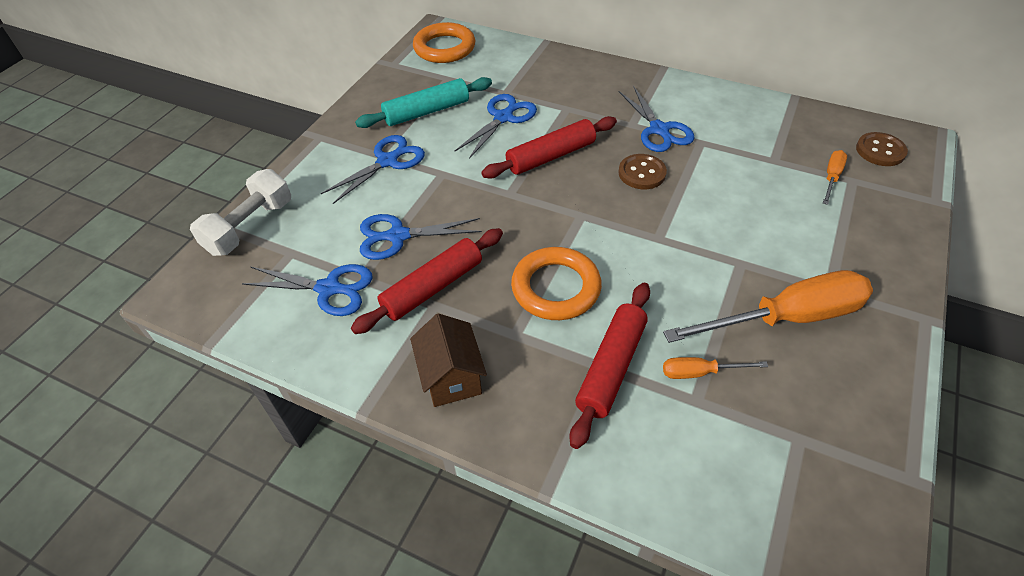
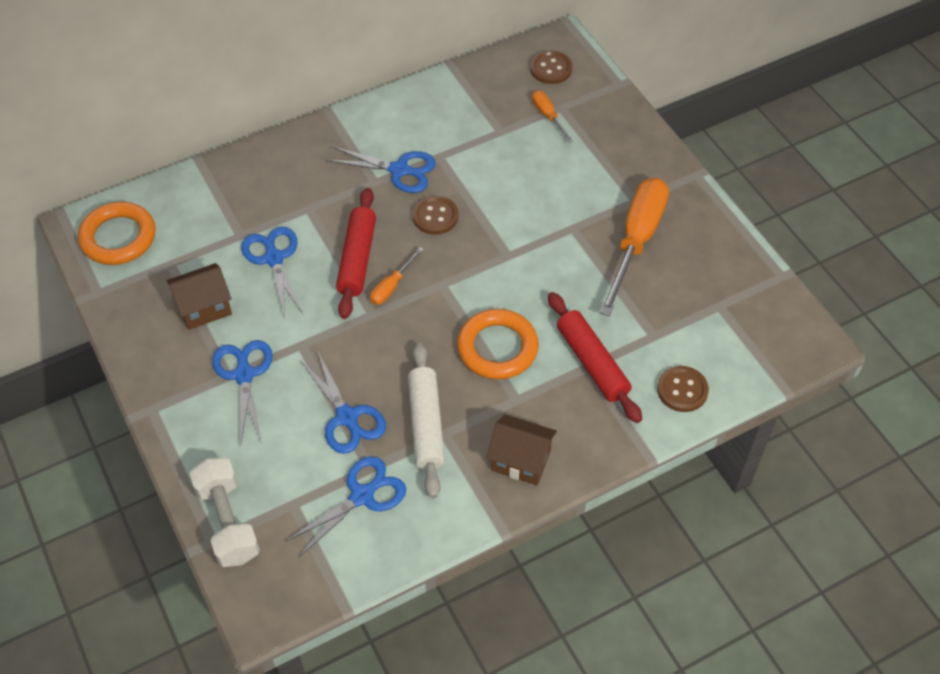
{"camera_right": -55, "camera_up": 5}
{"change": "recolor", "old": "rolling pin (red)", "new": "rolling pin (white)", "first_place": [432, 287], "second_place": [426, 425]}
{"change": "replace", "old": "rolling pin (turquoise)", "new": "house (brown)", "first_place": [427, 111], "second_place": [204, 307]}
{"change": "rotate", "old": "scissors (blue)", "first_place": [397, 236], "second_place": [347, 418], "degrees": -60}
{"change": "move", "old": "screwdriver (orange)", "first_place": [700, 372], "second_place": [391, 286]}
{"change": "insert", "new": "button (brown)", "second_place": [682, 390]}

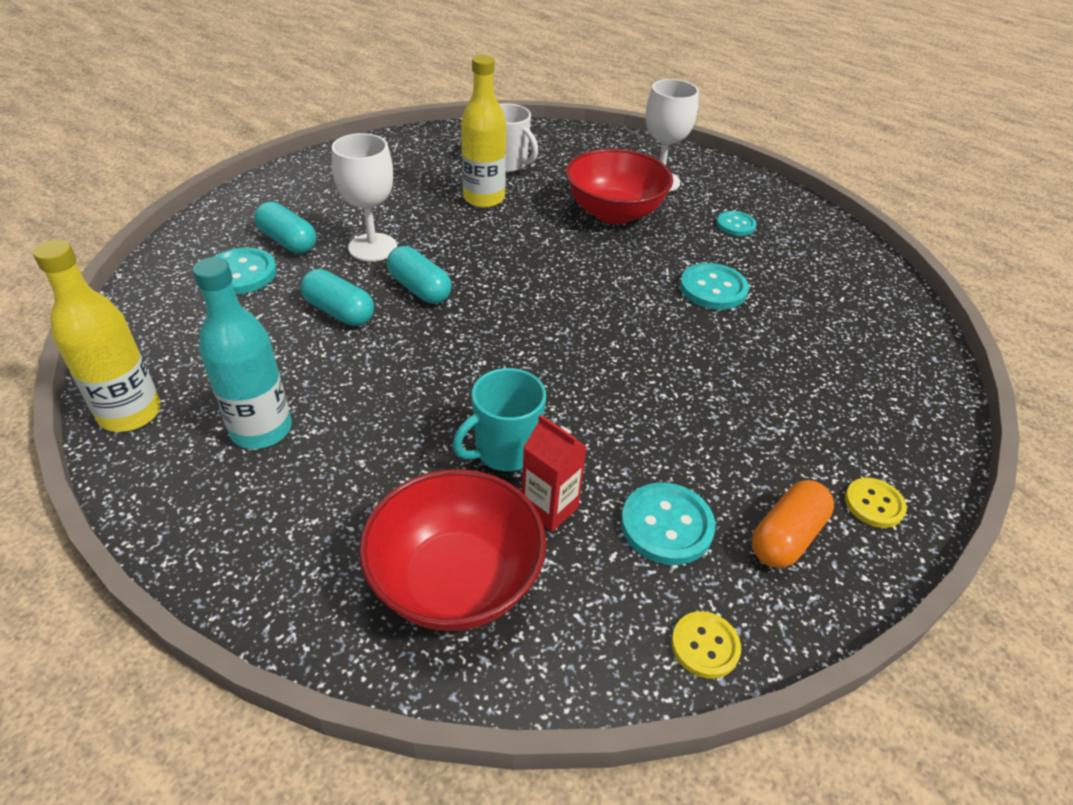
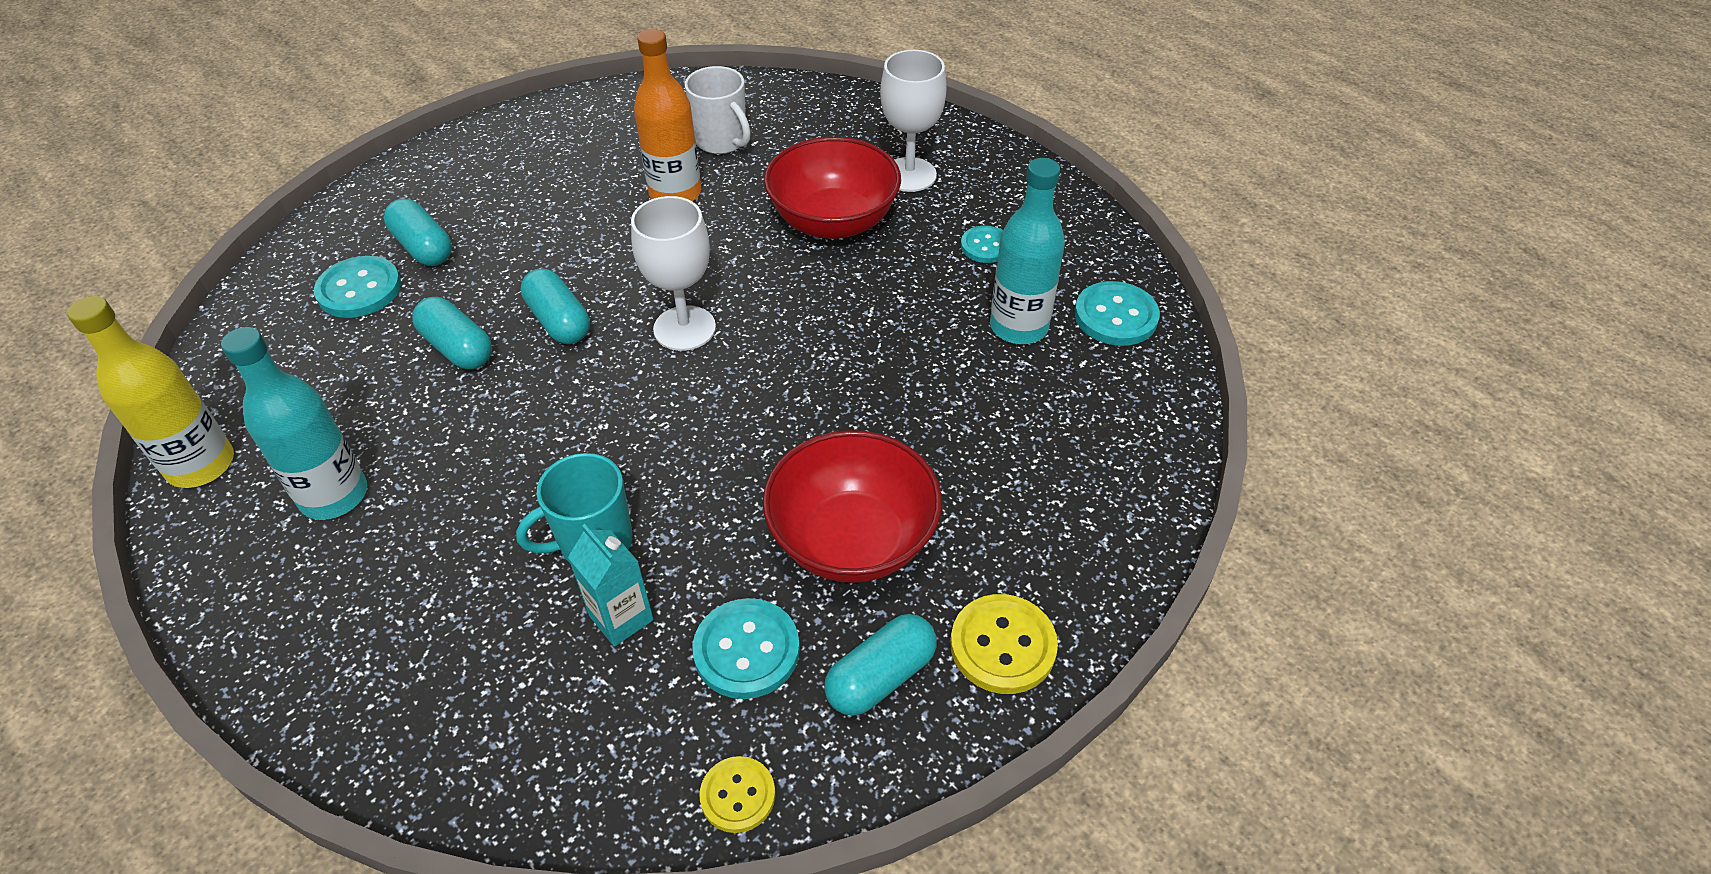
{"camera_right": 10, "camera_up": 5}
{"change": "move", "old": "goblet (white)", "first_place": [372, 247], "second_place": [684, 328]}
{"change": "move", "old": "bowl (red)", "first_place": [456, 581], "second_place": [852, 540]}
{"change": "recolor", "old": "bottle (yellow)", "new": "bottle (orange)", "first_place": [484, 198], "second_place": [675, 193]}
{"change": "recolor", "old": "carton (red)", "new": "carton (turquoise)", "first_place": [549, 508], "second_place": [621, 618]}
{"change": "move", "old": "button (turquoise)", "first_place": [713, 289], "second_place": [1115, 316]}
{"change": "recolor", "old": "capsule (orange)", "new": "capsule (turquoise)", "first_place": [786, 537], "second_place": [880, 677]}
{"change": "resize", "old": "button (yellow)", "first_place": [874, 504], "second_place": [1003, 646], "factor": 1.55}
{"change": "insert", "new": "bottle (turquoise)", "second_place": [1018, 327]}

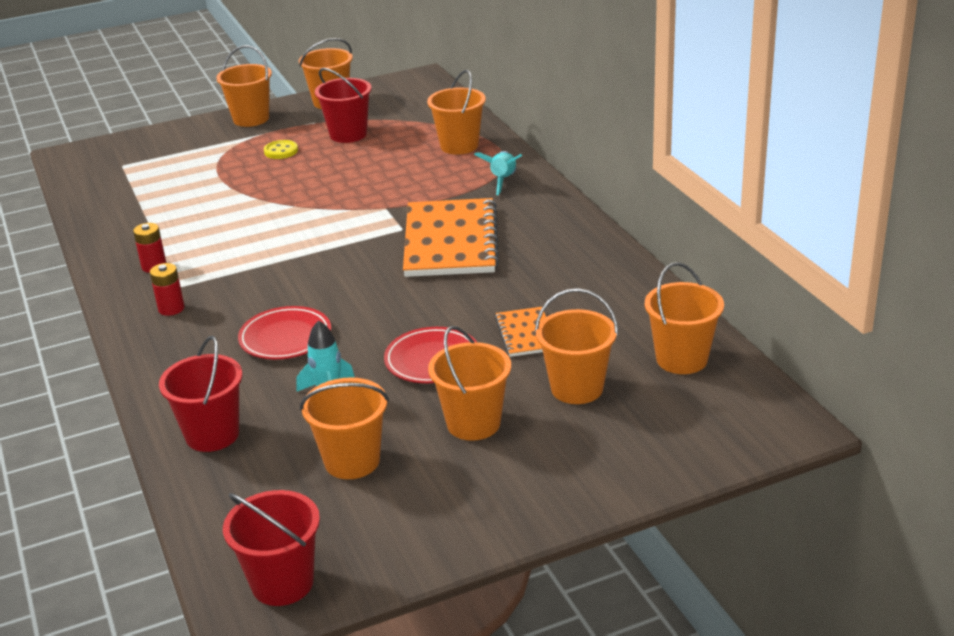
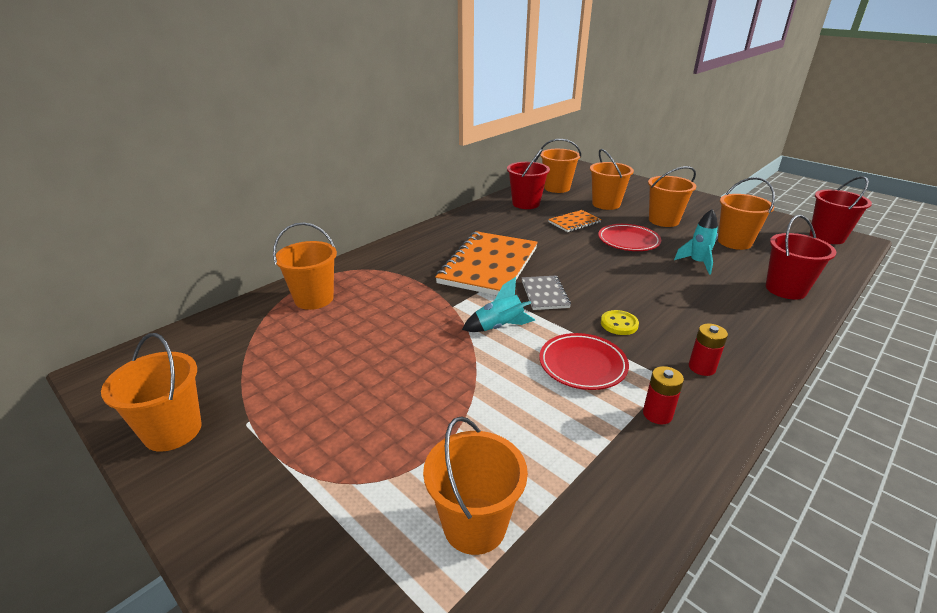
{"camera_right": -115, "camera_up": 0}
{"change": "move", "old": "bucket (orange)", "first_place": [251, 119], "second_place": [474, 525]}
{"change": "move", "old": "plate (red)", "first_place": [285, 338], "second_place": [582, 365]}
{"change": "move", "old": "button (yellow)", "first_place": [281, 151], "second_place": [619, 324]}
{"change": "move", "old": "bucket (red)", "first_place": [348, 134], "second_place": [526, 203]}
{"change": "rotate", "old": "notebook (orange)", "first_place": [450, 241], "second_place": [489, 265], "degrees": -45}
{"change": "move", "old": "rocket (turquoise)", "first_place": [503, 181], "second_place": [499, 327]}
{"change": "insert", "new": "notebook (grey)", "second_place": [544, 294]}

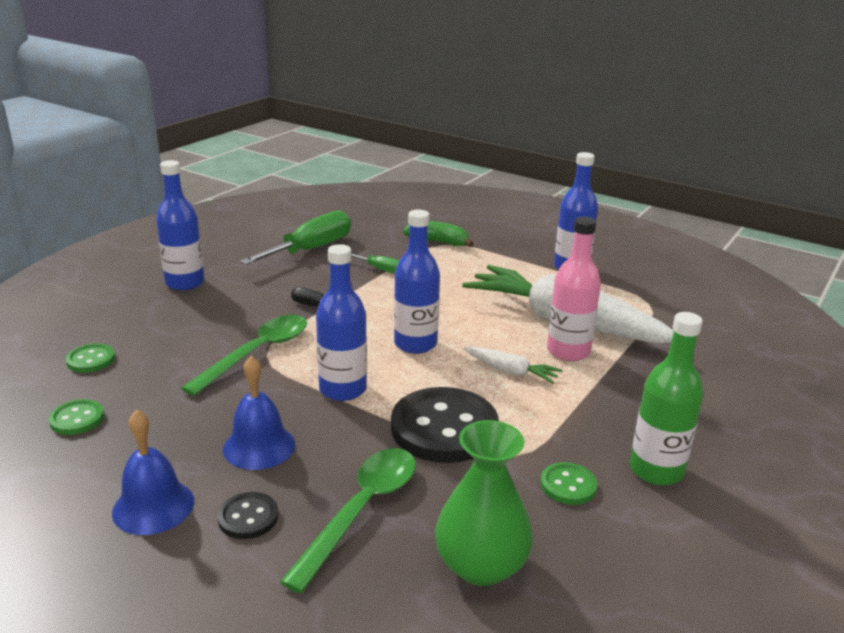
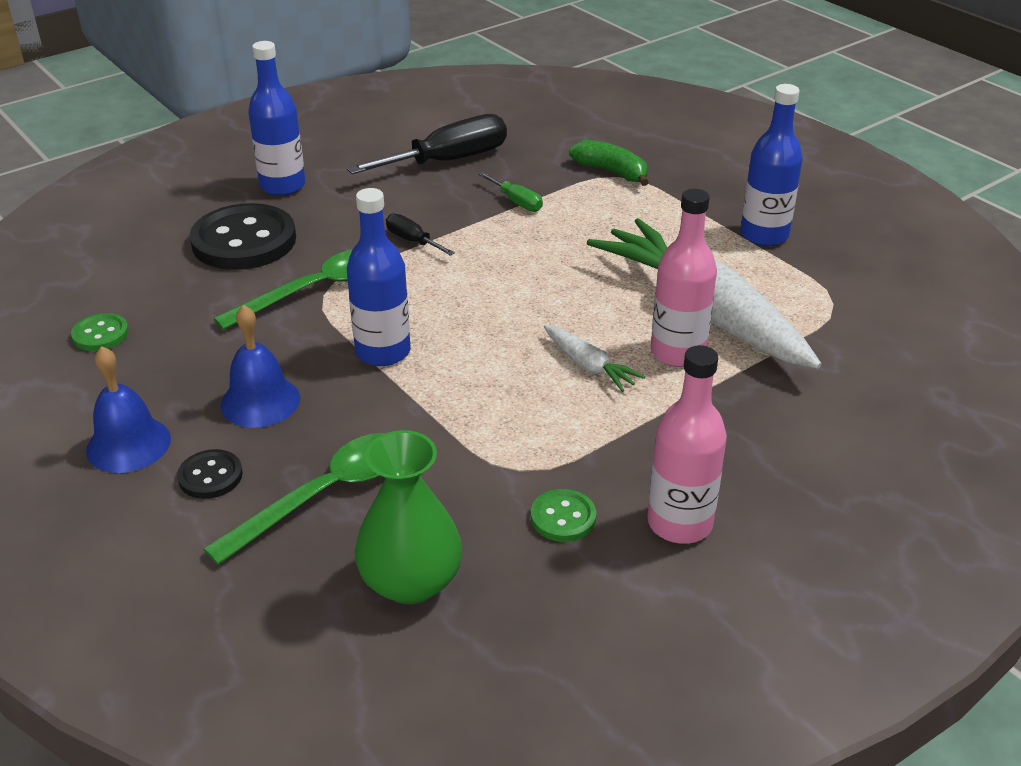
{"camera_right": 20, "camera_up": 10}
{"change": "delete", "old": "button (green)", "first_place": [91, 360]}
{"change": "recolor", "old": "screwdriver (green)", "new": "screwdriver (black)", "first_place": [311, 249], "second_place": [448, 161]}
{"change": "move", "old": "button (black)", "first_place": [444, 428], "second_place": [244, 241]}
{"change": "delete", "old": "bottle (blue)", "first_place": [415, 344]}
{"change": "recolor", "old": "bottle (green)", "new": "bottle (pink)", "first_place": [656, 470], "second_place": [679, 523]}

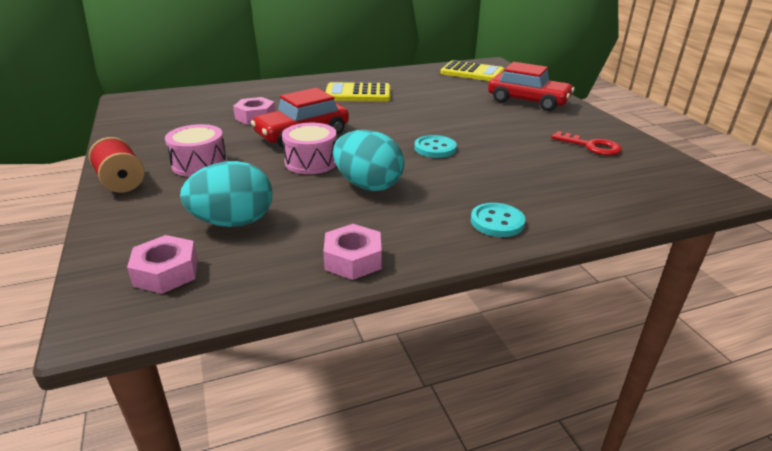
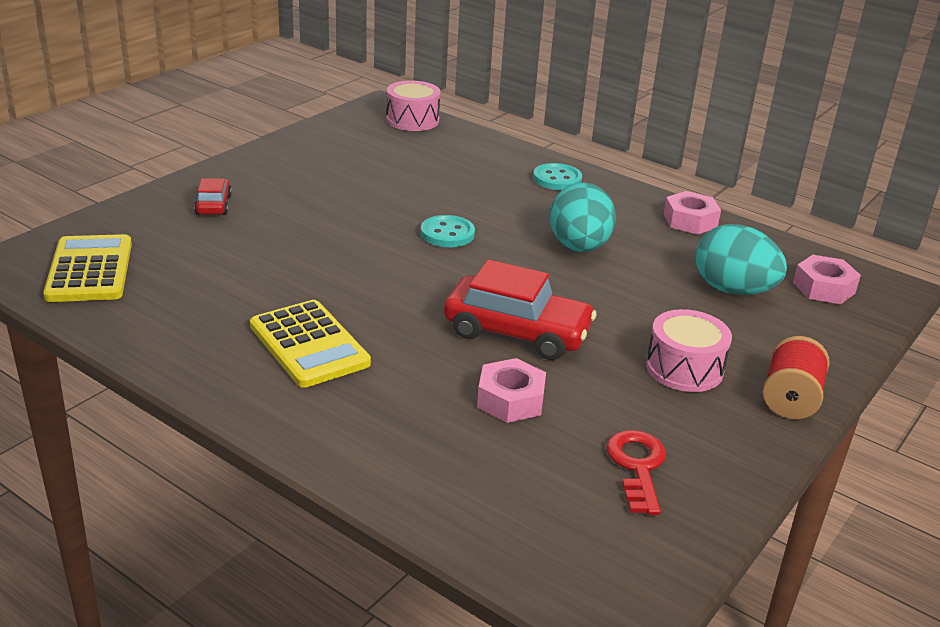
{"camera_right": -125, "camera_up": 0}
{"change": "move", "old": "drum (pink)", "first_place": [311, 162], "second_place": [412, 120]}
{"change": "resize", "old": "car (red)", "first_place": [528, 101], "second_place": [213, 205], "factor": 0.51}
{"change": "move", "old": "key (red)", "first_place": [591, 146], "second_place": [637, 466]}

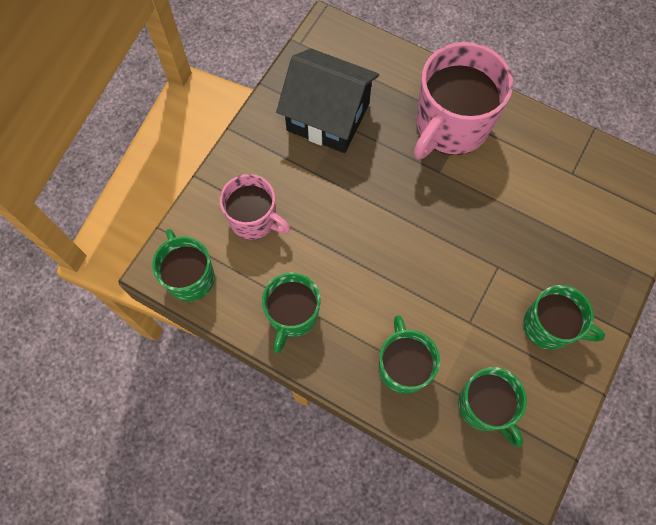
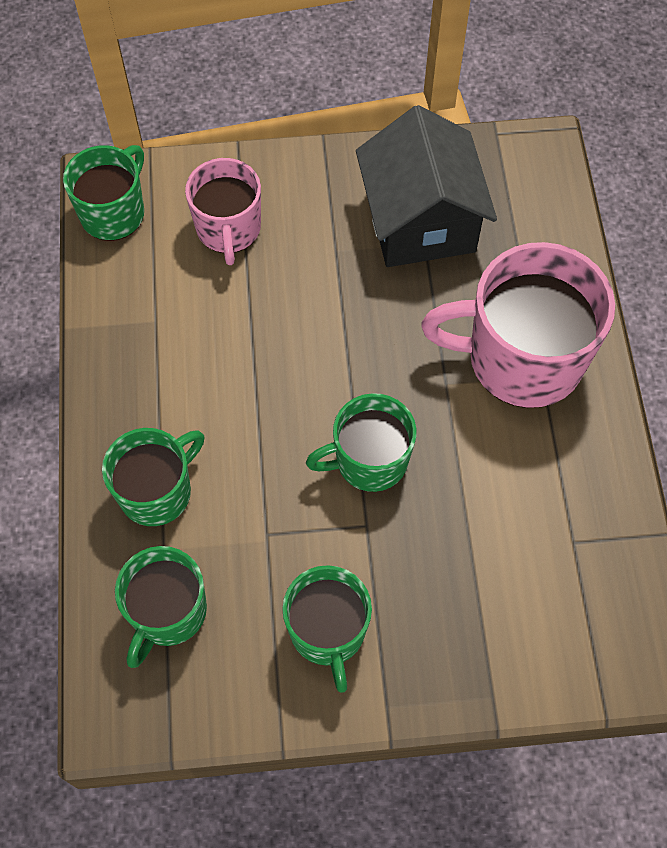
{"camera_right": 55, "camera_up": -5}
{"change": "move", "old": "mug (green)", "first_place": [293, 315], "second_place": [369, 460]}

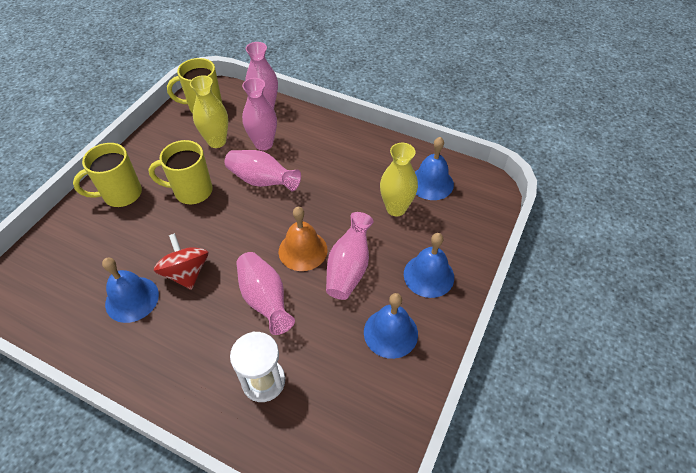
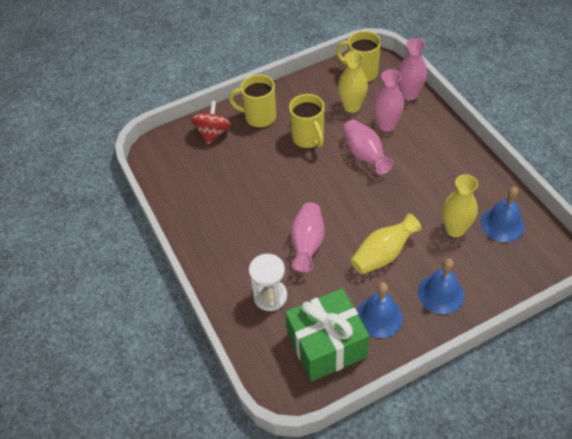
{"camera_right": 40, "camera_up": 0}
{"change": "delete", "old": "bell (blue)", "first_place": [132, 299]}
{"change": "rotate", "old": "mug (yellow)", "first_place": [192, 191], "second_place": [308, 138], "degrees": -150}
{"change": "move", "old": "spinning top (red)", "first_place": [186, 273], "second_place": [213, 133]}
{"change": "delete", "old": "bell (orange)", "first_place": [303, 250]}
{"change": "recolor", "old": "vase (pink)", "new": "vase (yellow)", "first_place": [349, 268], "second_place": [383, 255]}
{"change": "insert", "new": "gift (green)", "second_place": [326, 345]}

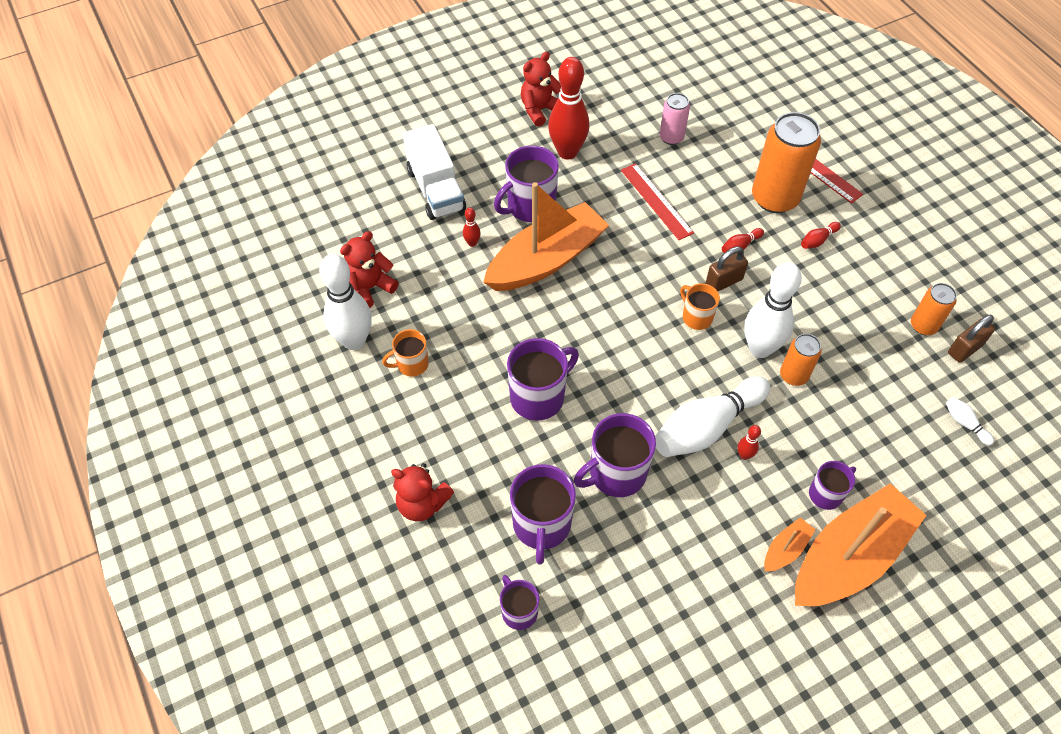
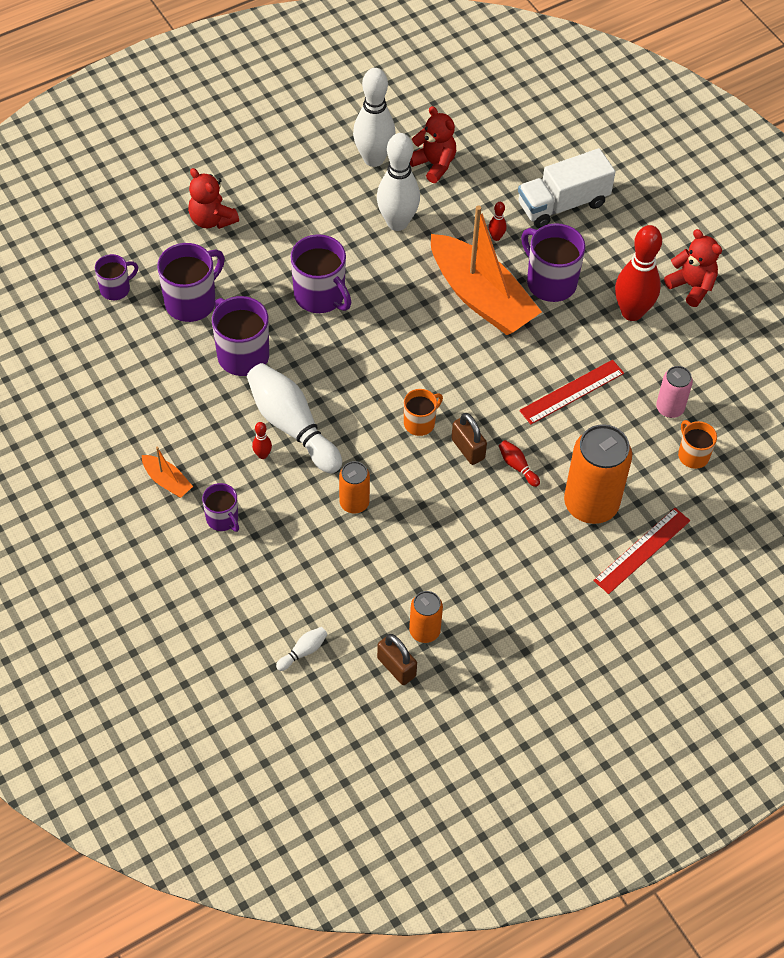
{"camera_right": 85, "camera_up": 0}
{"change": "move", "old": "mug (orange)", "first_place": [411, 364], "second_place": [693, 455]}
{"change": "rotate", "old": "teddy bear (red)", "first_place": [422, 503], "second_place": [212, 219], "degrees": -60}
{"change": "rotate", "old": "mug (purple)", "first_place": [541, 525], "second_place": [191, 301], "degrees": 135}
{"change": "move", "old": "bowling pin (white)", "first_place": [760, 348], "second_place": [397, 222]}
{"change": "delete", "old": "boat (orange)", "first_place": [849, 557]}
{"change": "delete", "old": "bowling pin (red)", "first_place": [818, 240]}

